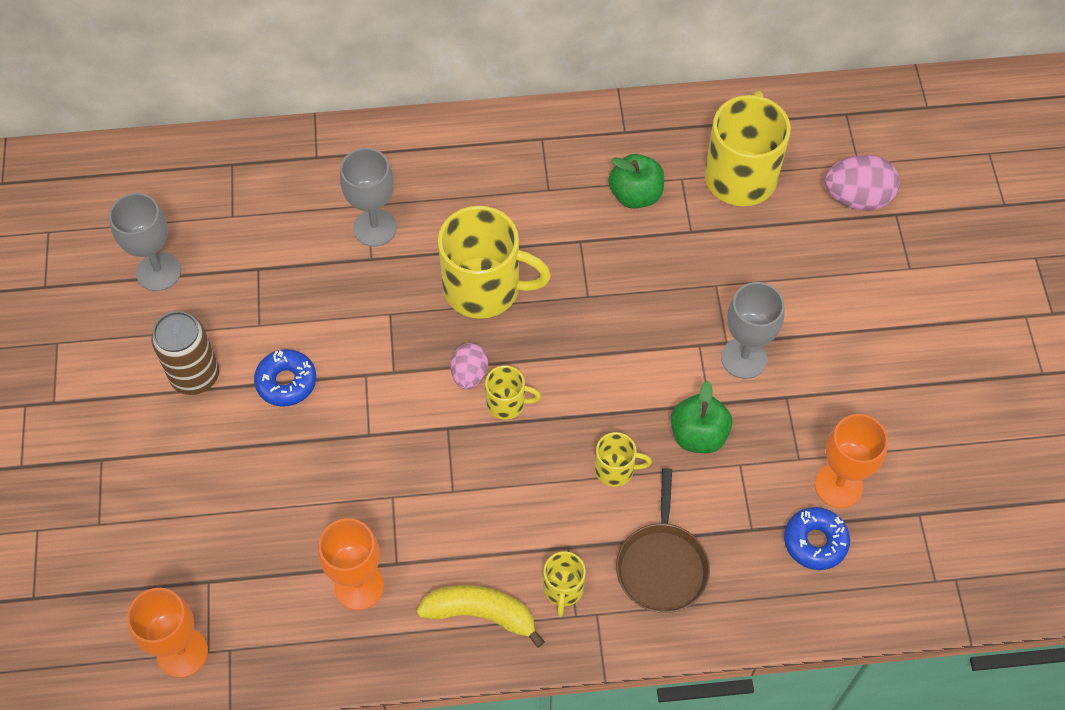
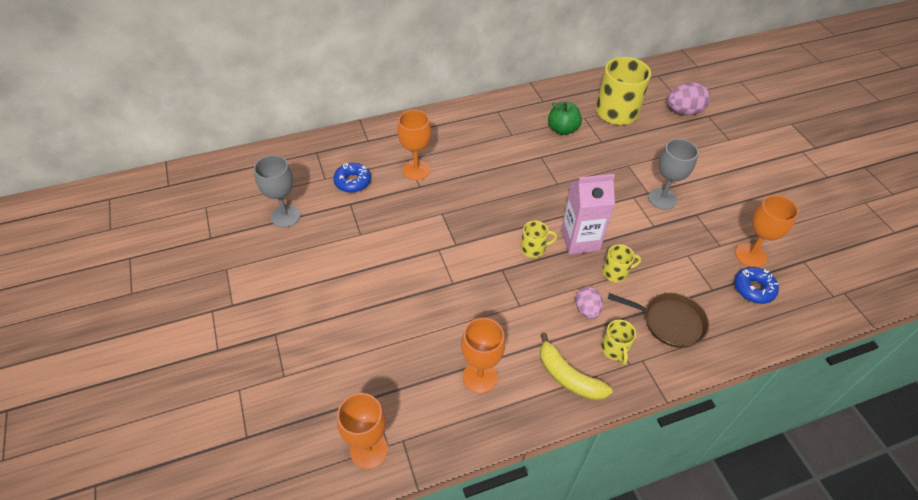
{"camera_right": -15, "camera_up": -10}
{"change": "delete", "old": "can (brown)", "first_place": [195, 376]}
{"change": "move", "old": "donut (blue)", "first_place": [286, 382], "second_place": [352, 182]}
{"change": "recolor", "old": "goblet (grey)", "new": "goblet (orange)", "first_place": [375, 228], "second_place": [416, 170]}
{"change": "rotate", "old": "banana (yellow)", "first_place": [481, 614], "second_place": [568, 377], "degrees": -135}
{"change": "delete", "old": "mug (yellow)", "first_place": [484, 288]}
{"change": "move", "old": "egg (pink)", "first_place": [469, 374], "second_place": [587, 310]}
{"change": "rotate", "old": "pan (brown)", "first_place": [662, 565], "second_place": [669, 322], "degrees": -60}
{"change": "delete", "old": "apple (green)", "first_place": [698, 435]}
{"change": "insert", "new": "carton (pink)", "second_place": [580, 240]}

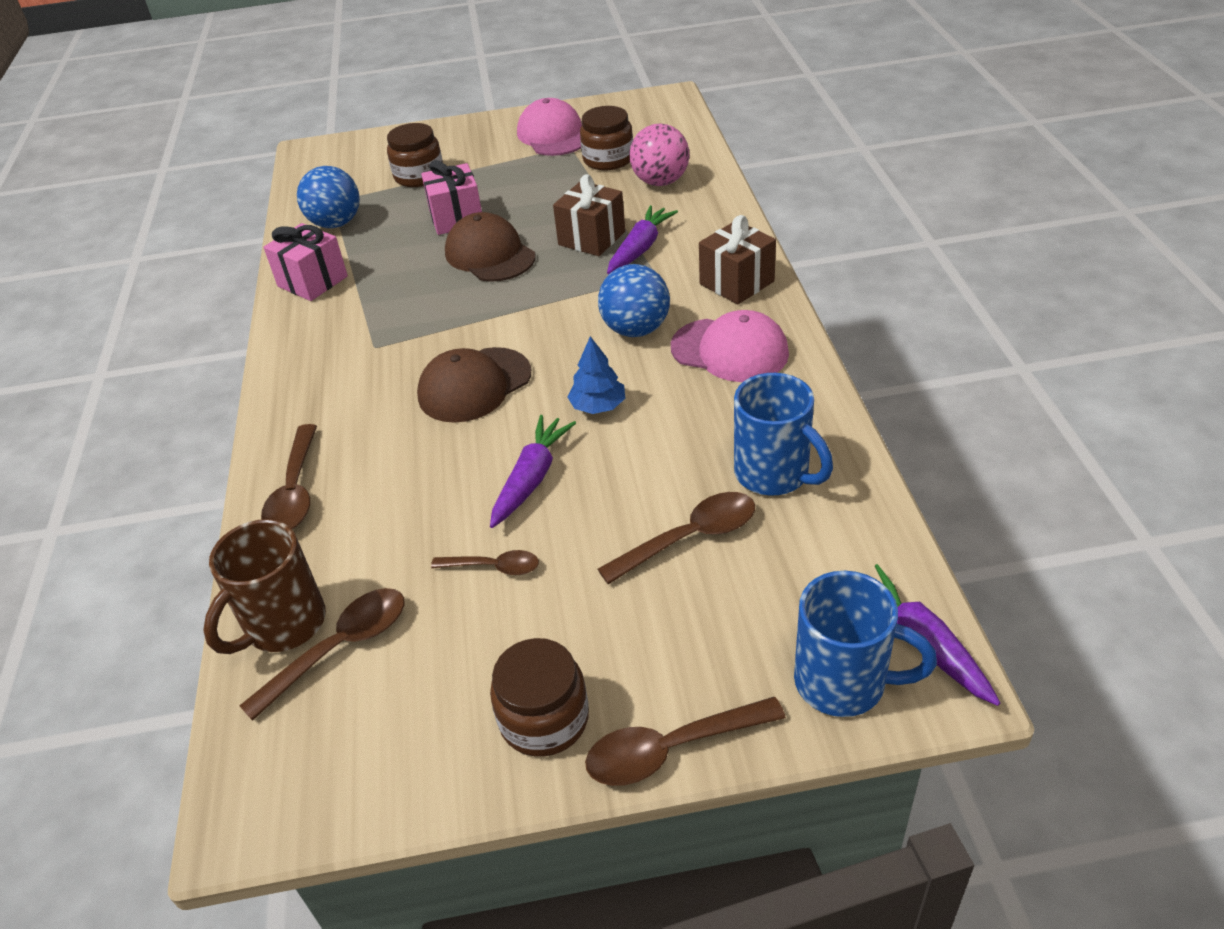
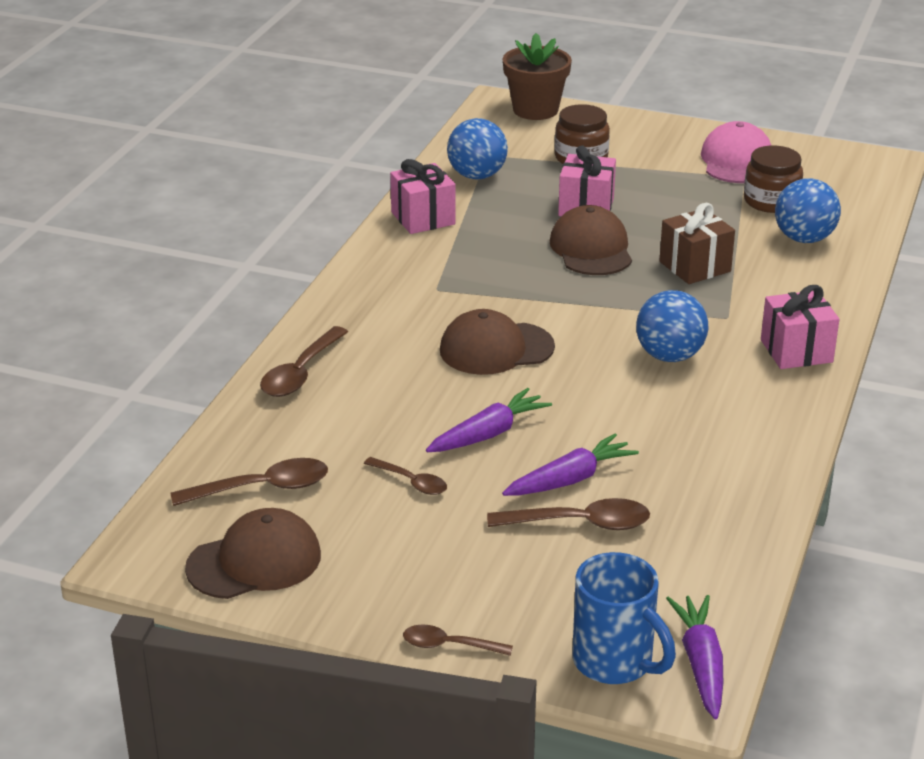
{"camera_right": 25, "camera_up": -10}
{"change": "delete", "old": "mug (brown)", "first_place": [283, 625]}
{"change": "delete", "old": "jar (brown)", "first_place": [544, 719]}
{"change": "delete", "old": "tree (blue)", "first_place": [598, 406]}
{"change": "resize", "old": "spoon (brown)", "first_place": [671, 749], "second_place": [449, 645], "factor": 0.62}
{"change": "move", "old": "carrot (purple)", "first_place": [640, 249], "second_place": [569, 479]}
{"change": "recolor", "old": "ball (pink)", "new": "ball (blue)", "first_place": [660, 182], "second_place": [804, 239]}
{"change": "delete", "old": "cap (pink)", "first_place": [730, 350]}
{"change": "recolor", "old": "gift (brown)", "new": "gift (pink)", "first_place": [737, 283], "second_place": [796, 351]}
{"change": "delete", "old": "mug (blue)", "first_place": [774, 474]}
{"change": "insert", "new": "cap (brown)", "second_place": [254, 561]}
{"change": "insert", "new": "flower pot (brown)", "second_place": [535, 110]}

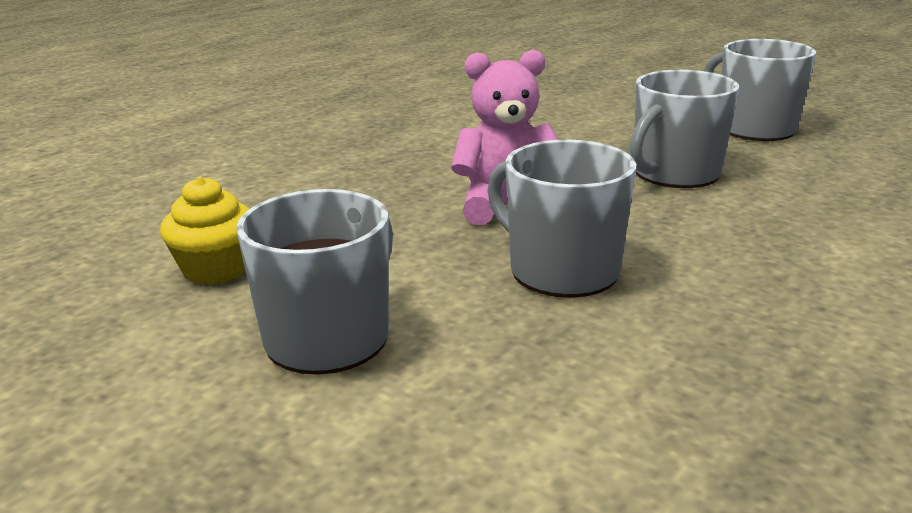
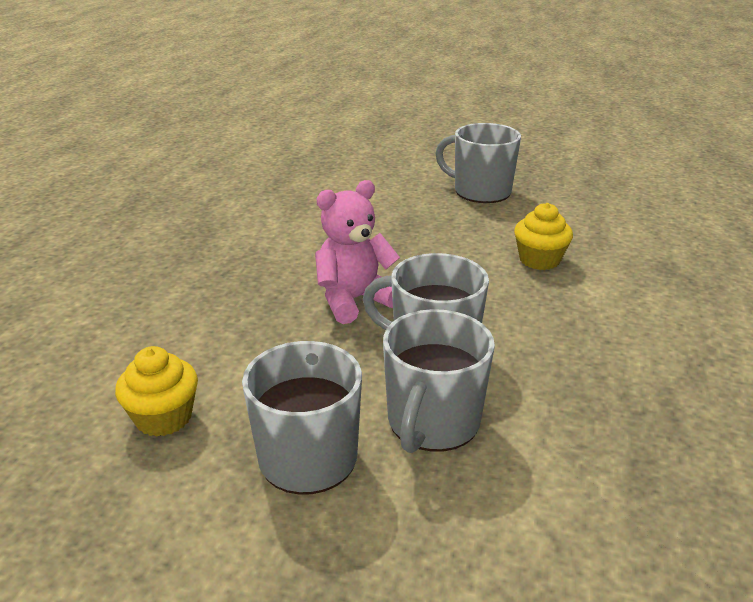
{"camera_right": -25, "camera_up": 5}
{"change": "move", "old": "mug (grey)", "first_place": [674, 174], "second_place": [432, 422]}
{"change": "insert", "new": "cupcake (yellow)", "second_place": [539, 260]}

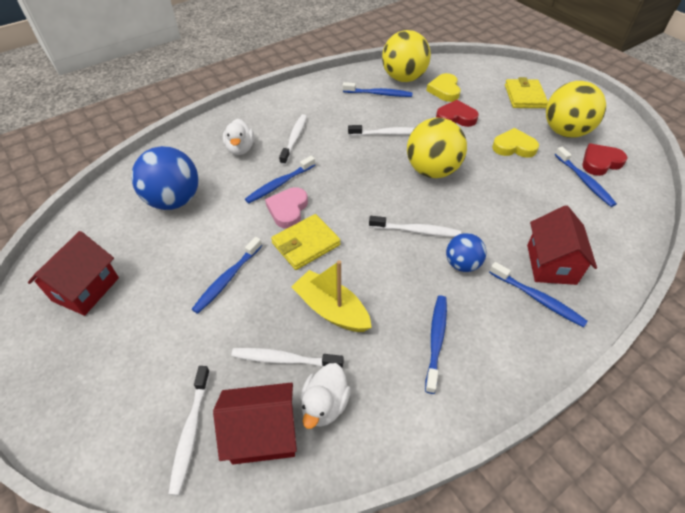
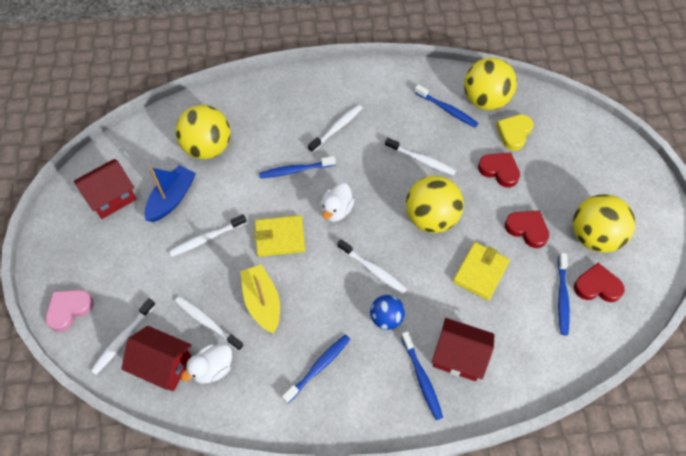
{"camera_right": 30, "camera_up": 10}
{"change": "recolor", "old": "ball (blue)", "new": "ball (yellow)", "first_place": [174, 200], "second_place": [208, 148]}
{"change": "recolor", "old": "toothbrush (blue)", "new": "toothbrush (white)", "first_place": [227, 279], "second_place": [207, 238]}
{"change": "move", "old": "duck (white)", "first_place": [240, 149], "second_place": [336, 210]}
{"change": "move", "old": "heart (pink)", "first_place": [288, 210], "second_place": [69, 310]}
{"change": "recolor", "old": "heart (yellow)", "new": "heart (red)", "first_place": [514, 147], "second_place": [527, 229]}
{"change": "move", "old": "wallet (yellow)", "first_place": [524, 96], "second_place": [480, 272]}
{"change": "rotate", "old": "house (red)", "first_place": [551, 264], "second_place": [458, 357], "degrees": 75}
{"change": "insert", "new": "boat (blue)", "second_place": [172, 199]}

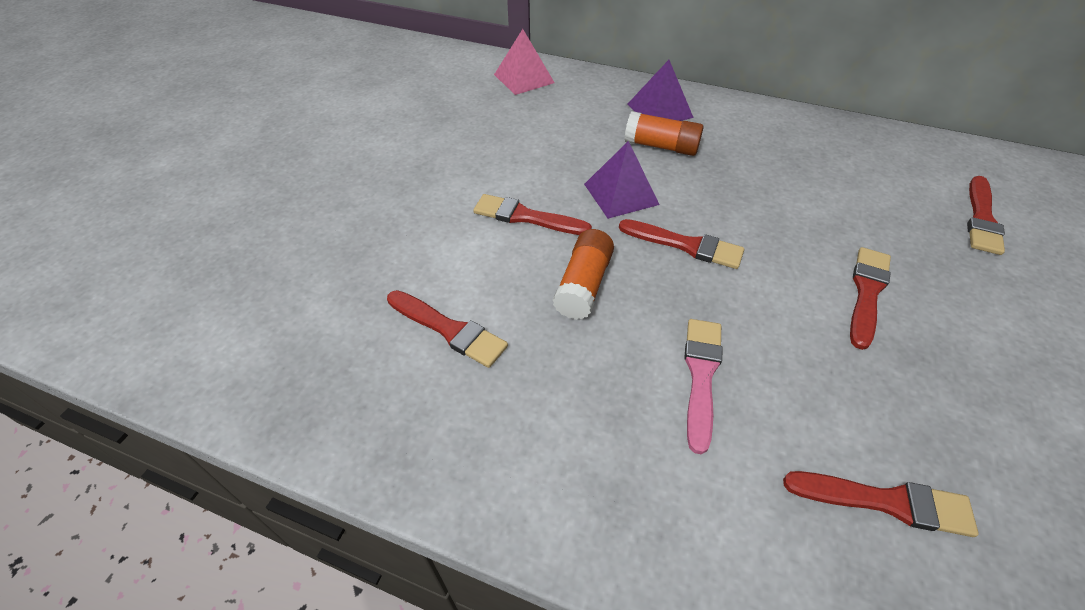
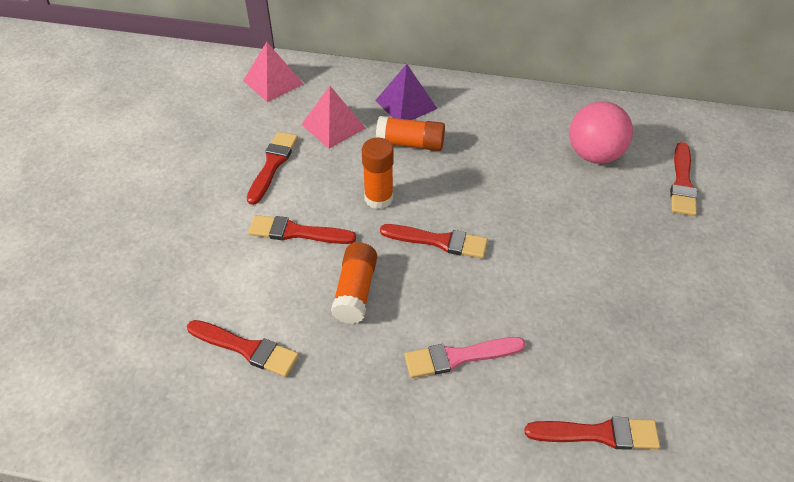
{"camera_right": -10, "camera_up": 0}
{"change": "replace", "old": "pyramid (purple)", "new": "glue stick (orange)", "first_place": [621, 194], "second_place": [378, 198]}
{"change": "rotate", "old": "brush (pink)", "first_place": [701, 376], "second_place": [458, 357], "degrees": -105}
{"change": "move", "old": "brush (red)", "first_place": [867, 293], "second_place": [272, 165]}
{"change": "insert", "new": "pyramid (pink)", "second_place": [333, 126]}
{"change": "insert", "new": "ball (pink)", "second_place": [594, 155]}

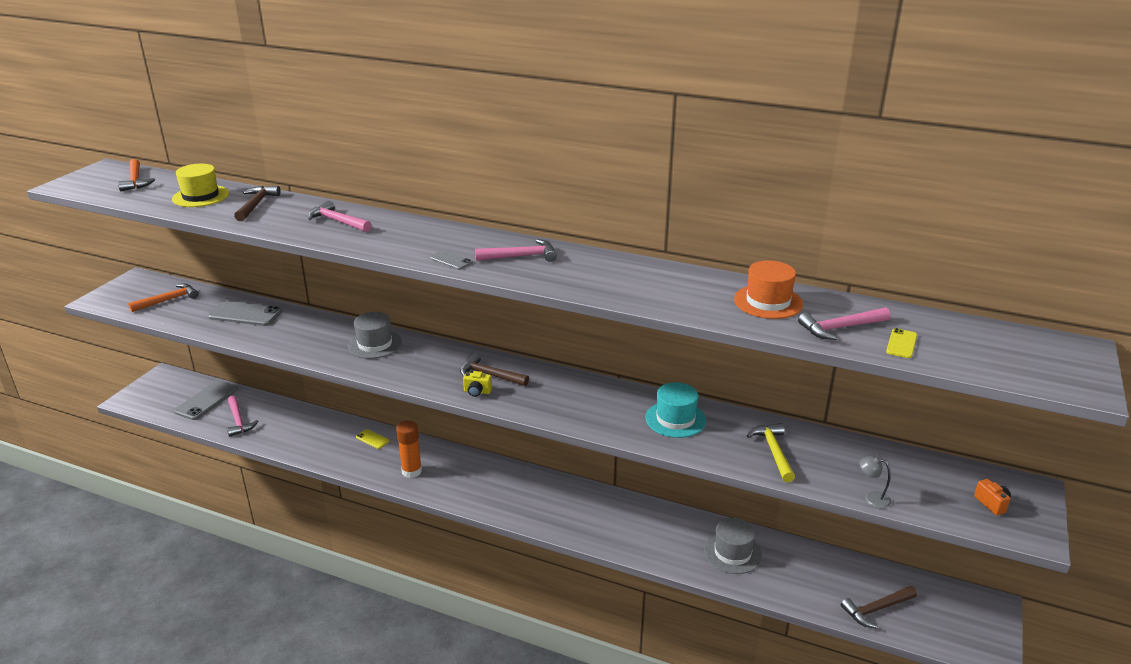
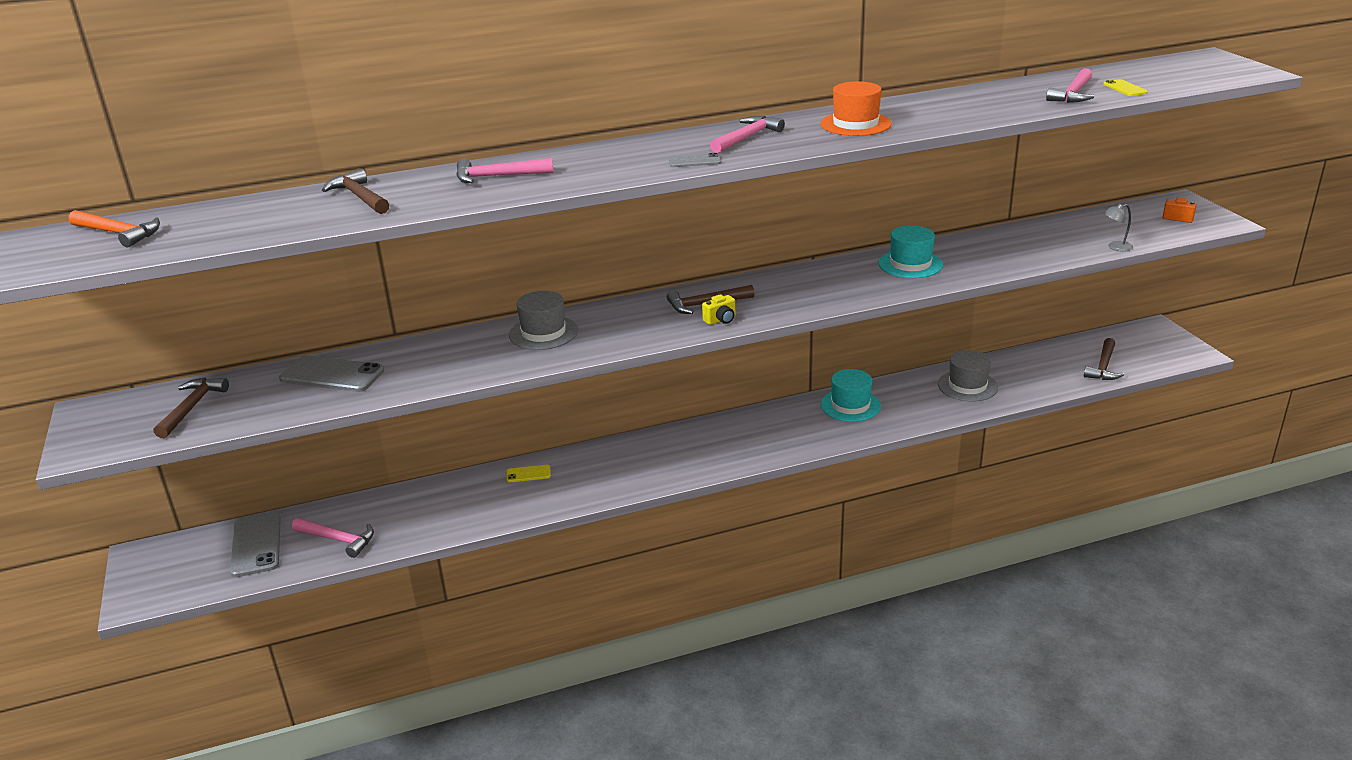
{"camera_right": -40, "camera_up": 0}
{"change": "recolor", "old": "hammer (orange)", "new": "hammer (brown)", "first_place": [168, 300], "second_place": [192, 407]}
{"change": "delete", "old": "hat (yellow)", "first_place": [201, 196]}
{"change": "rotate", "old": "phone (grey)", "first_place": [245, 314], "second_place": [332, 375], "degrees": 45}
{"change": "delete", "old": "glue stick (orange)", "first_place": [411, 471]}
{"change": "move", "old": "hat (orange)", "first_place": [768, 302], "second_place": [855, 124]}
{"change": "delete", "old": "hammer (yellow)", "first_place": [773, 451]}
{"change": "insert", "new": "hat (turquoise)", "second_place": [850, 405]}

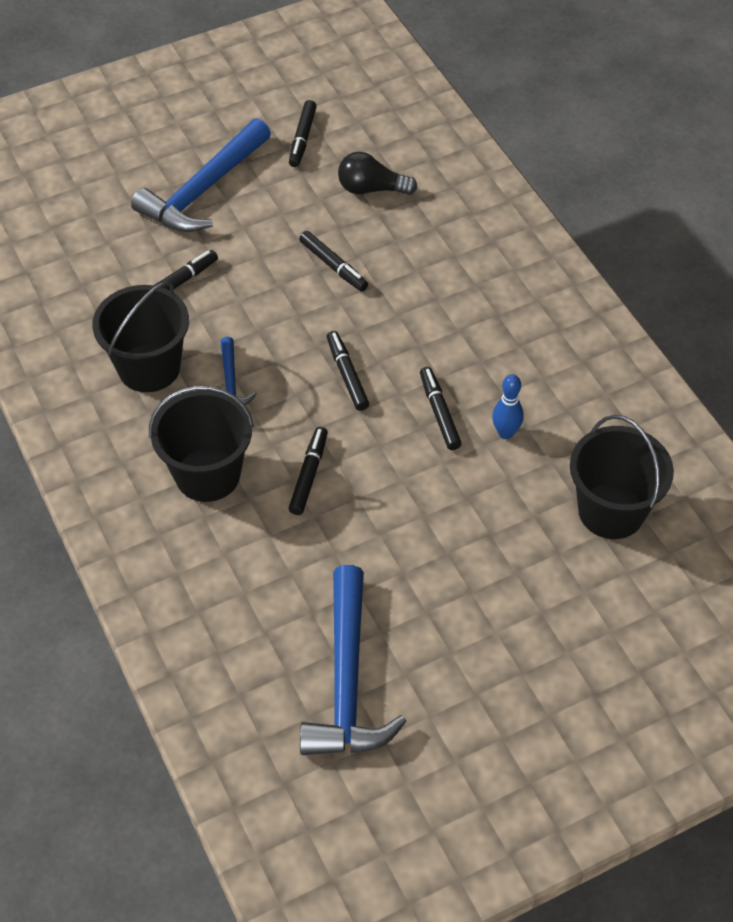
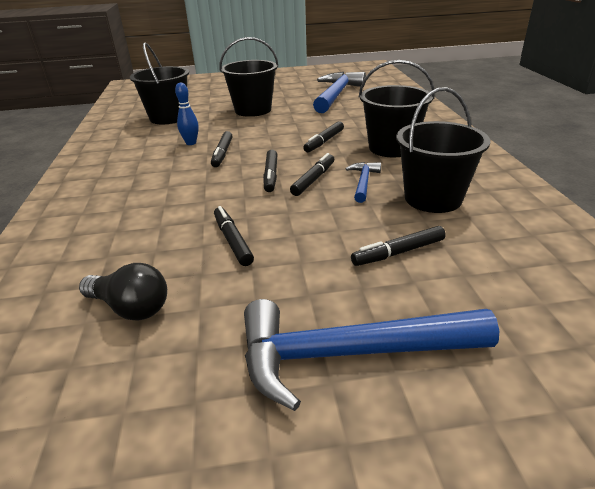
{"camera_right": -160, "camera_up": -20}
{"change": "rotate", "old": "hammer (blue)", "first_place": [203, 190], "second_place": [347, 354], "degrees": -150}
{"change": "move", "old": "marker (black)", "first_place": [302, 138], "second_place": [313, 179]}
{"change": "insert", "new": "bucket (black)", "second_place": [253, 110]}

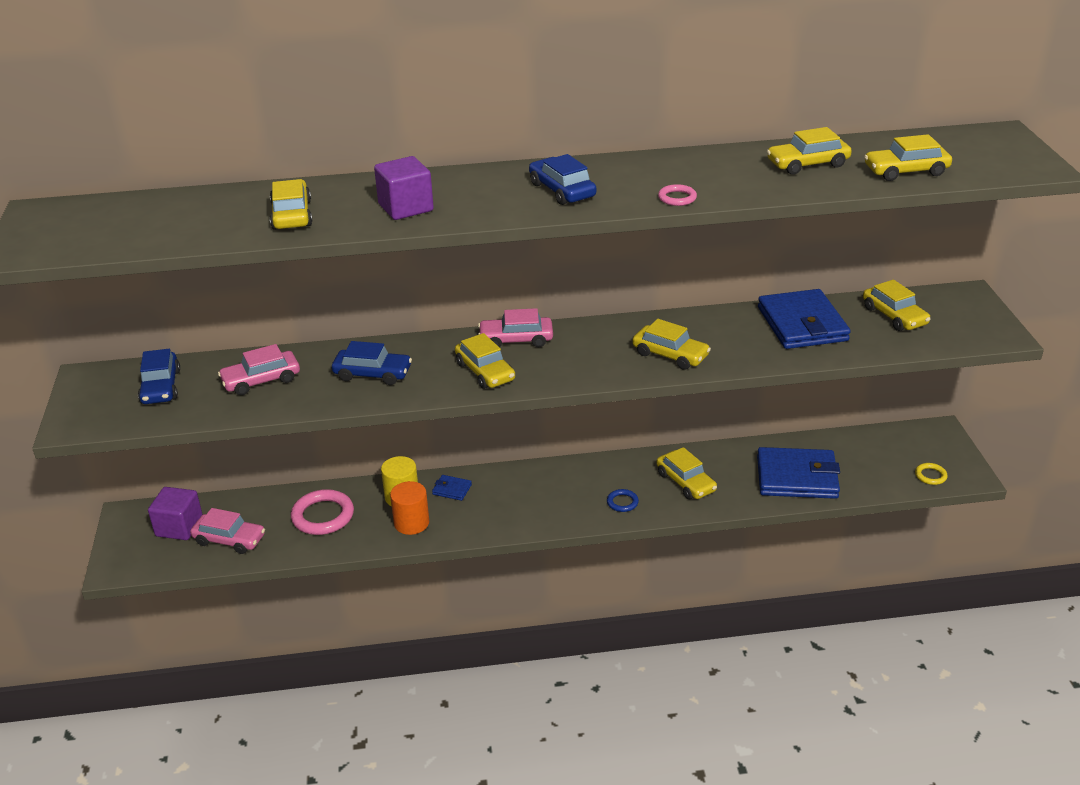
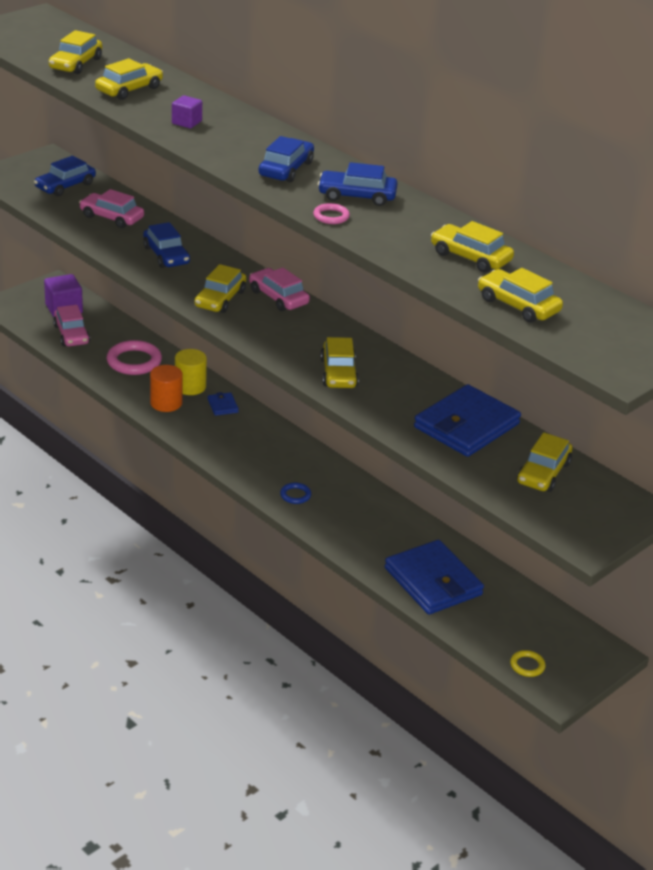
{"camera_right": 50, "camera_up": 0}
{"change": "resize", "old": "cube (purple)", "first_place": [406, 208], "second_place": [186, 122], "factor": 0.61}
{"change": "move", "old": "car (yellow)", "first_place": [685, 482], "second_place": [76, 64]}
{"change": "insert", "new": "car (blue)", "second_place": [357, 196]}

